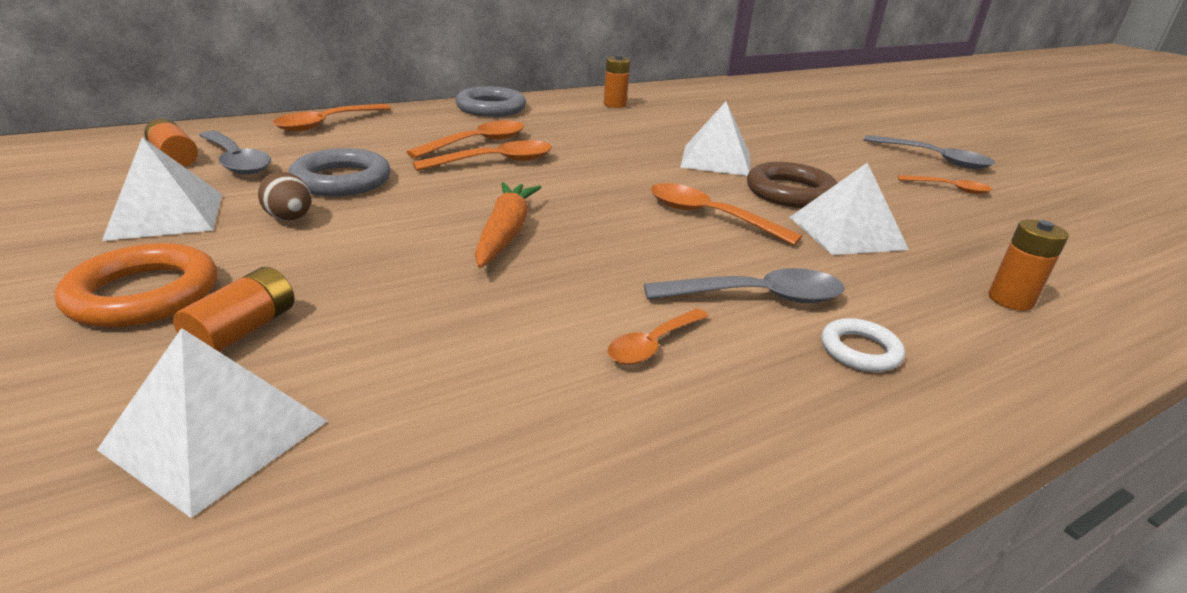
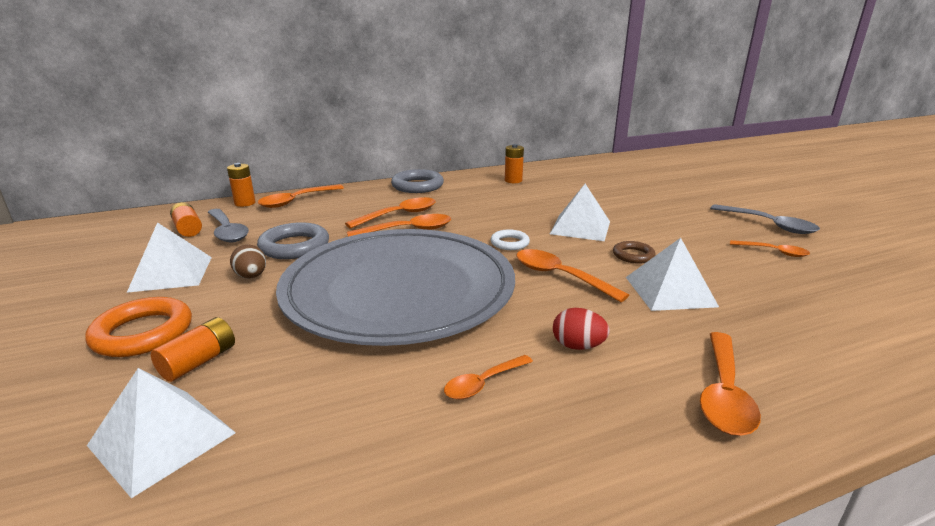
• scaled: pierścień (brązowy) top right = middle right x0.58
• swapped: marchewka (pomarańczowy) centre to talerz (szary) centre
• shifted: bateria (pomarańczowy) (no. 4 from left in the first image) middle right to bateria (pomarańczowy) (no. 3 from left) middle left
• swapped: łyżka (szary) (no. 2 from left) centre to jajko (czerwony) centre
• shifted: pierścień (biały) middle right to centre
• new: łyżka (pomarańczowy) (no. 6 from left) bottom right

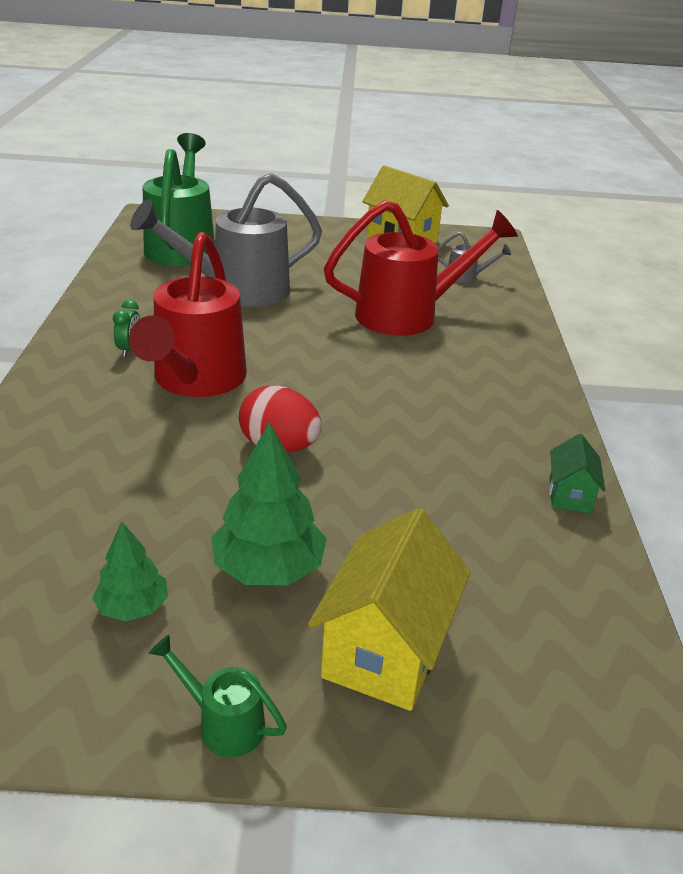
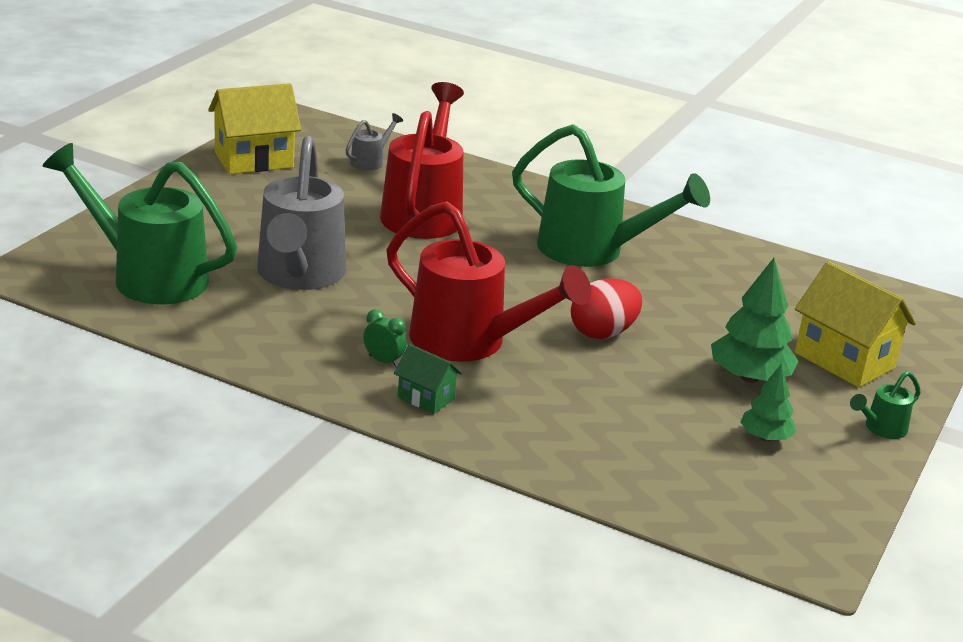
• shifted: domek (zielony) middle right to centre
• new: konewka (zielony) (no. 2 from left) top centre

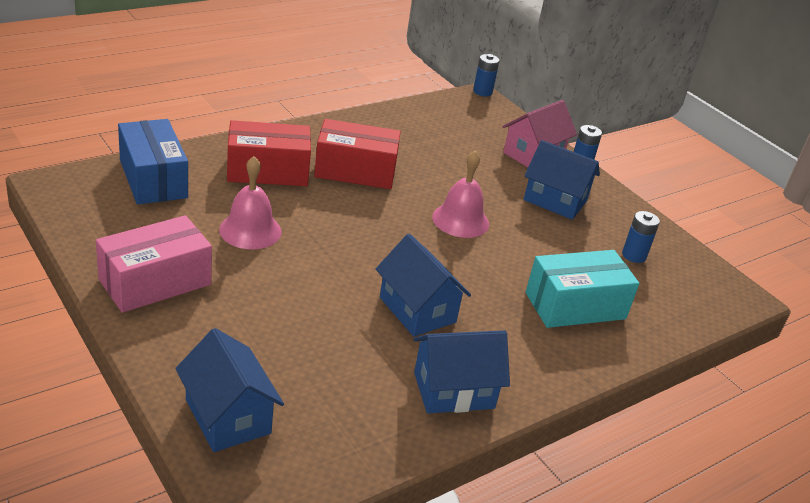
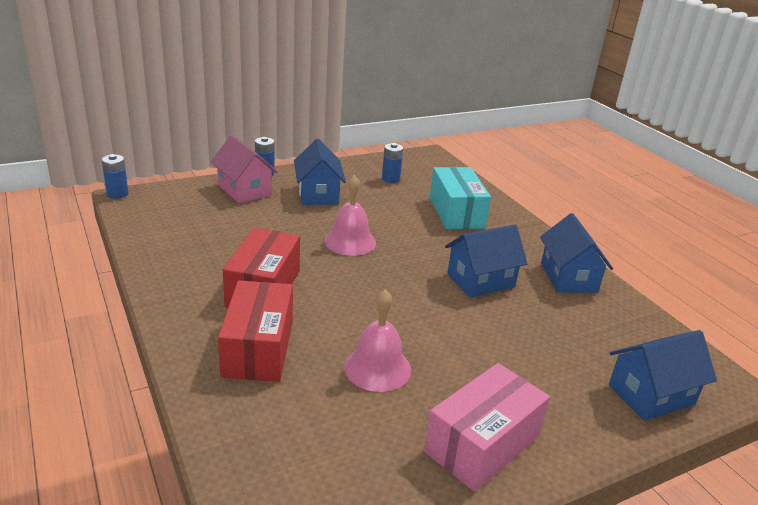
• gone: pudełko (niebieski) top left
• rotated: domek (niebieski) (no. 4 from left in the first image) middle right = centre 45 degrees counterclockwise
• rotated: pudełko (różowy) middle left = bottom centre 75 degrees clockwise

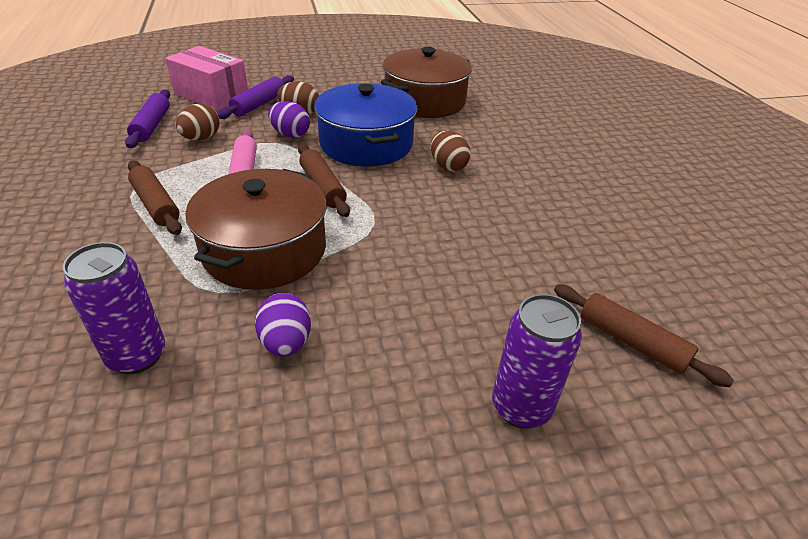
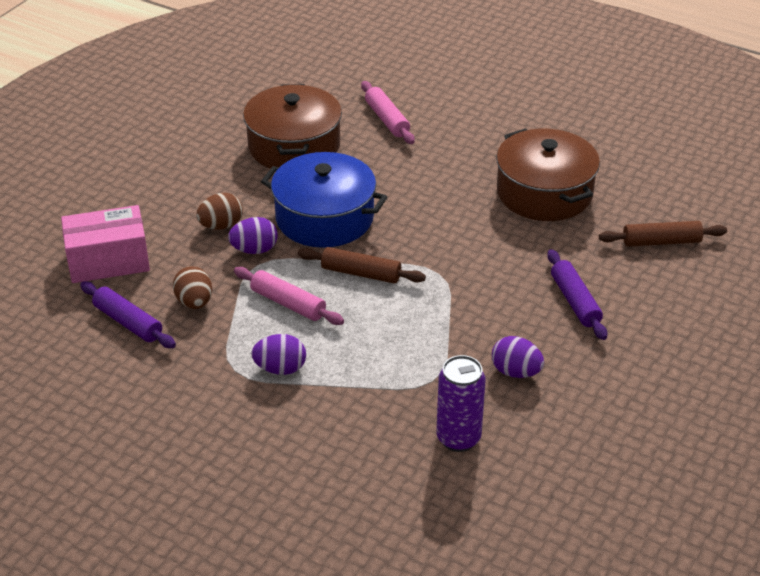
• shifted: wałek do ciasta (fioletowy) (no. 2 from left) top left to middle right
• gone: jajko (brązowy) (no. 3 from left) top centre
• swapped: wałek do ciasta (brązowy) (no. 1 from left) middle left to jajko (fioletowy) (no. 2 from left) centre
• shifted: garnek (brązowy) (no. 1 from left in the first image) middle left to garnek (brązowy) (no. 2 from left) top right
• gone: puszka (fioletowy) (no. 2 from left) bottom centre
• new: wałek do ciasta (różowy) (no. 2 from left) top centre

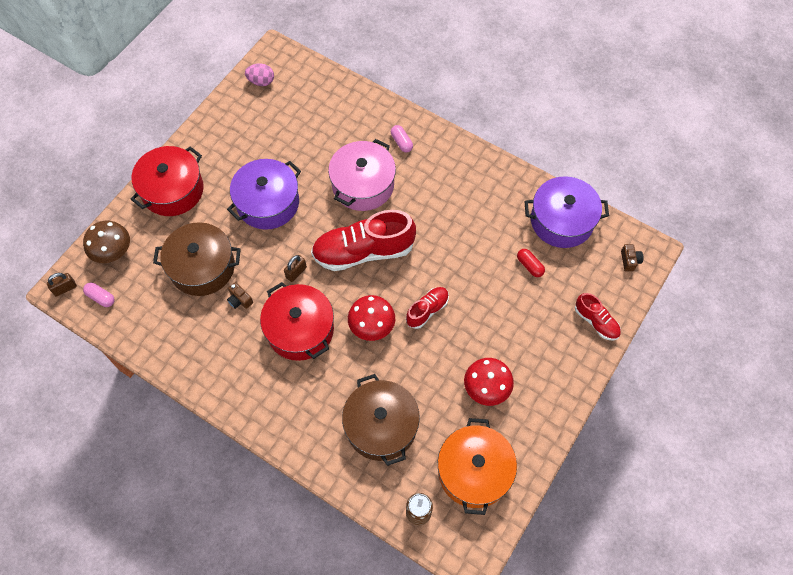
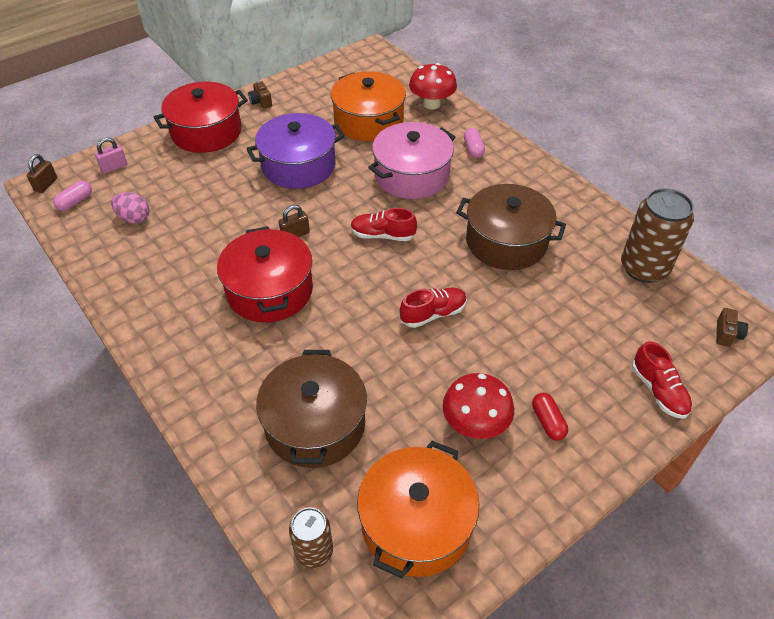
• shifted: jajko (różowy) top left to middle left
• swapped: garnek (fioletowy) (no. 2 from left) middle right to puszka (brązowy) (no. 2 from left) middle right
• scaled: but (czerwony) (no. 1 from left) centre = centre x0.51
• swapped: grzyb (brązowy) middle left to kłódka (różowy) top left
• shifted: garnek (brązowy) (no. 1 from left in the first image) middle left to garnek (brązowy) (no. 2 from left) centre
• shifted: kapsułka (czerwony) middle right to bottom right
• rotated: kłódka (brązowy) (no. 1 from left) middle left = top left 60 degrees counterclockwise
• shifted: aparat fotograficzny (brązowy) (no. 1 from left) middle left to top centre
• rotated: kapsułka (różowy) (no. 1 from left) middle left = top left 75 degrees clockwise
• shifted: grzyb (czerwony) (no. 1 from left) centre to top centre
• new: garnek (pomarańczowy) (no. 1 from left) top centre

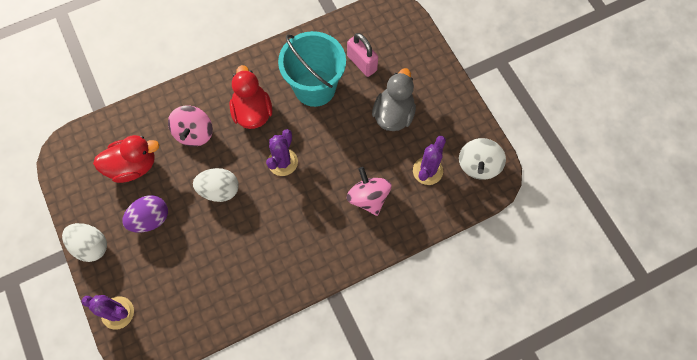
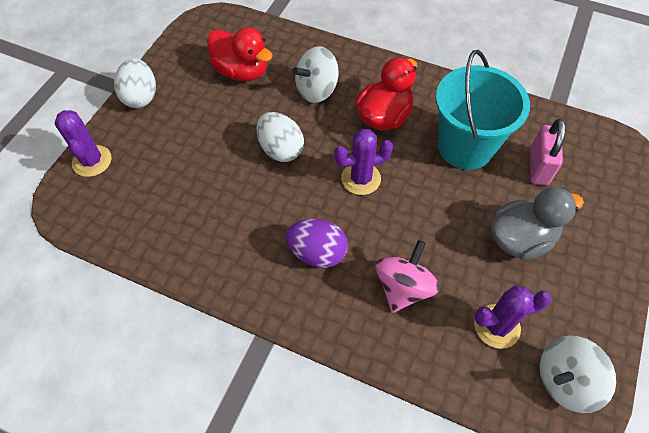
• repainted: bączek (różowy) (no. 1 from left) middle left to bączek (biały) (no. 1 from left) top centre
• shifted: jajko (fioletowy) middle left to centre

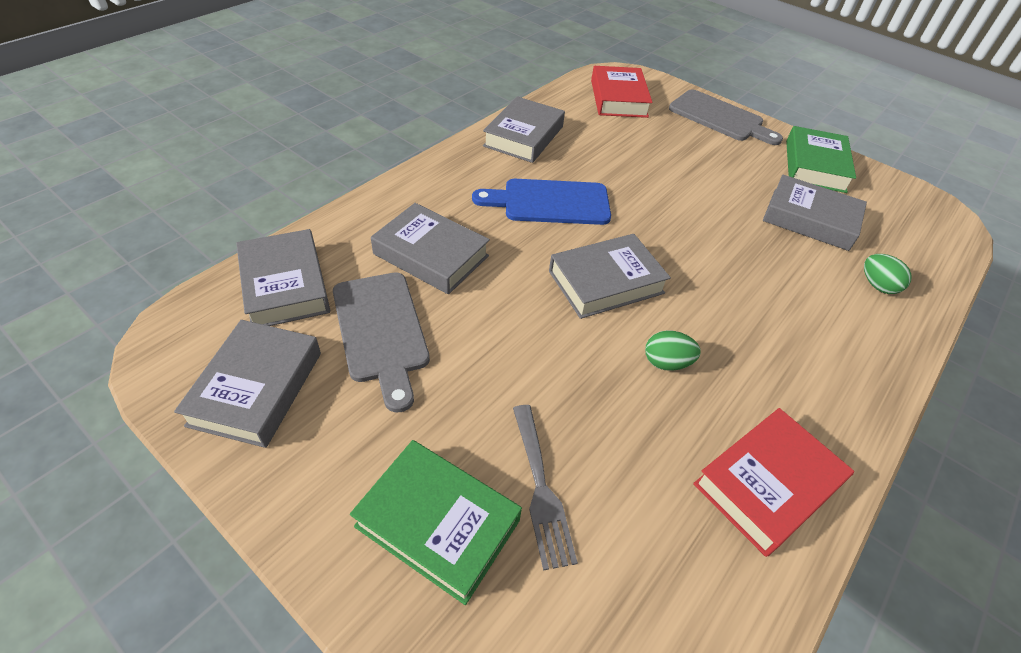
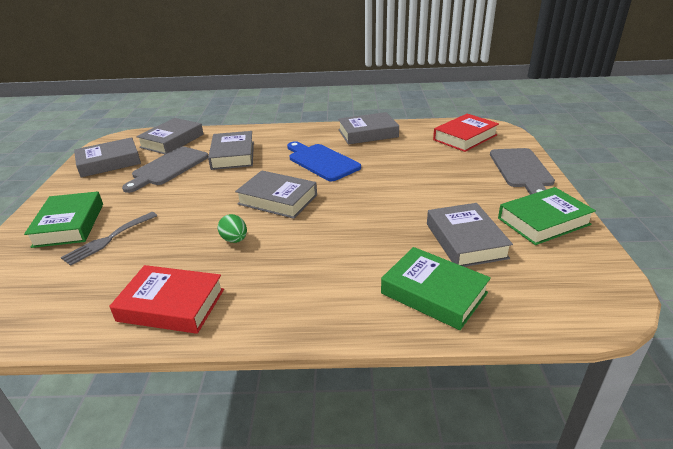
• swapped: jajko (zielony) (no. 2 from left) middle right to książka (zielony) (no. 2 from left) centre

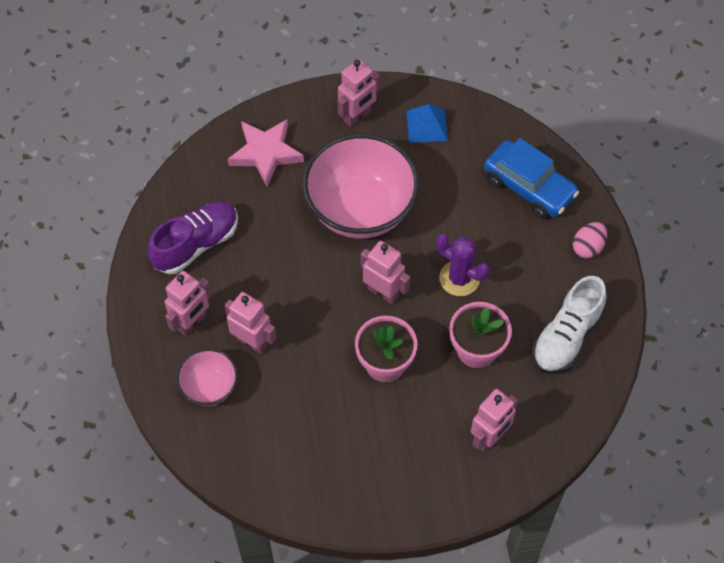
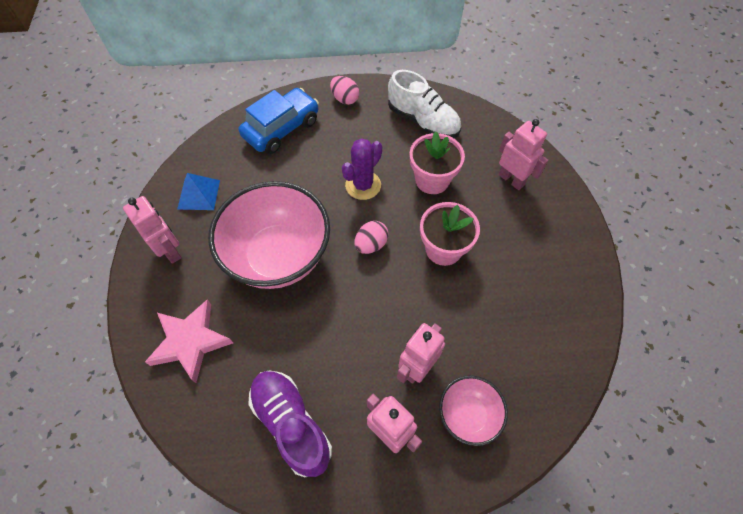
• swapped: robot (różowy) (no. 4 from left) centre to jajko (różowy) (no. 2 from left) centre

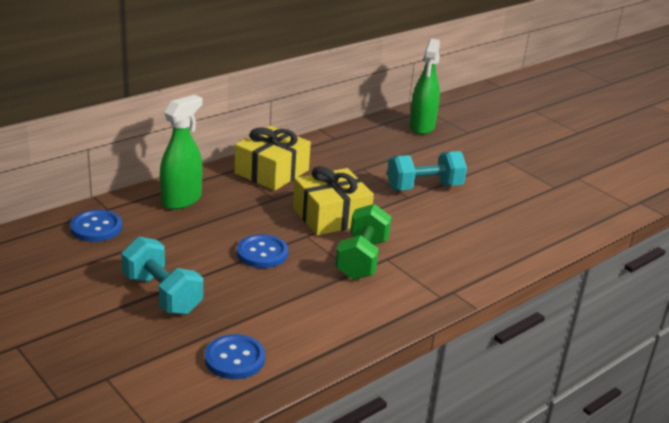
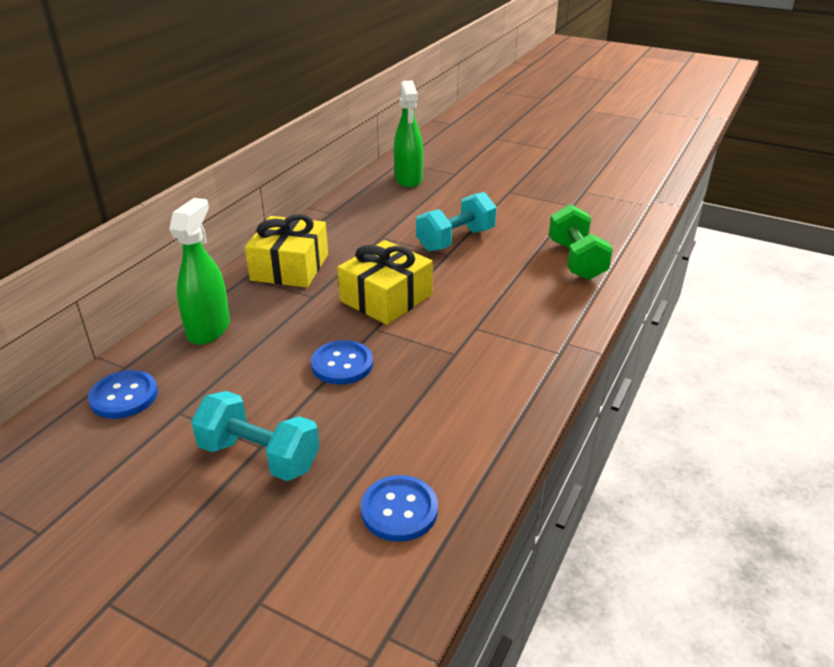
• shifted: hantel (zielony) centre to middle right

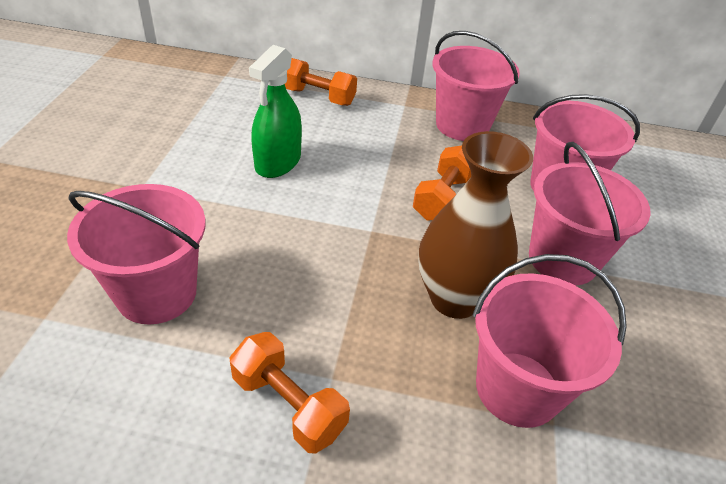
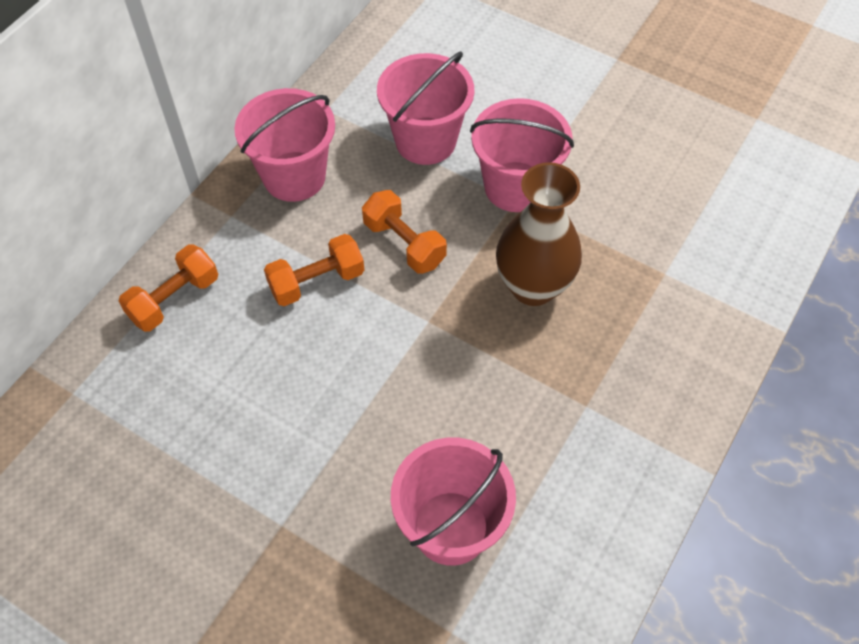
• gone: spryskiwacz (zielony) top centre
• gone: wiadro (różowy) (no. 3 from left) bottom right
• shifted: hantel (pomarańczowy) (no. 1 from left in the first image) bottom centre to hantel (pomarańczowy) (no. 2 from left) centre

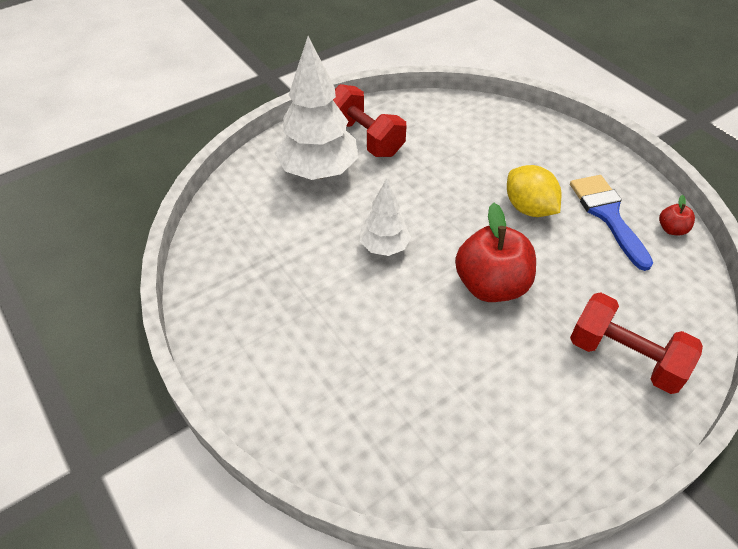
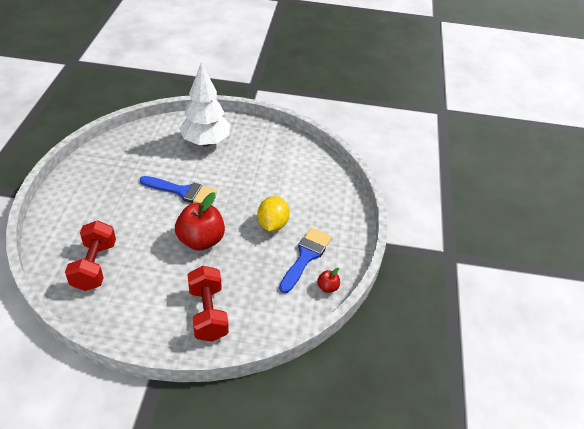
• shifted: hantel (czerwony) (no. 1 from left) top centre to middle left
• swapped: drzewko (biały) (no. 2 from left) centre to pędzel (niebieski) (no. 1 from left) middle left

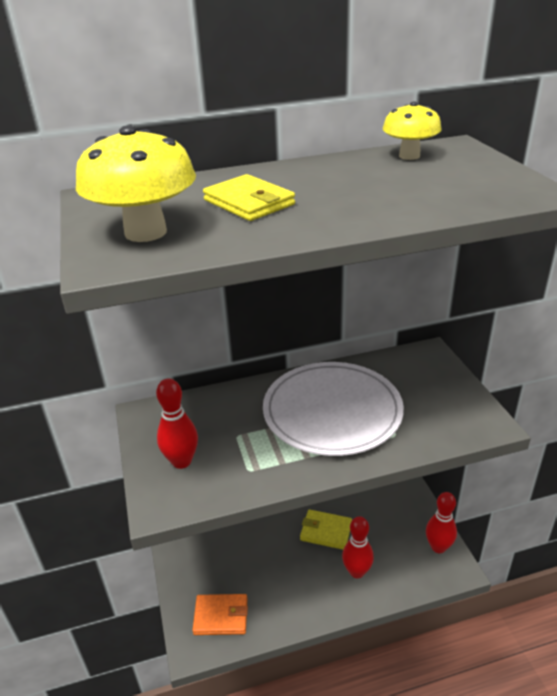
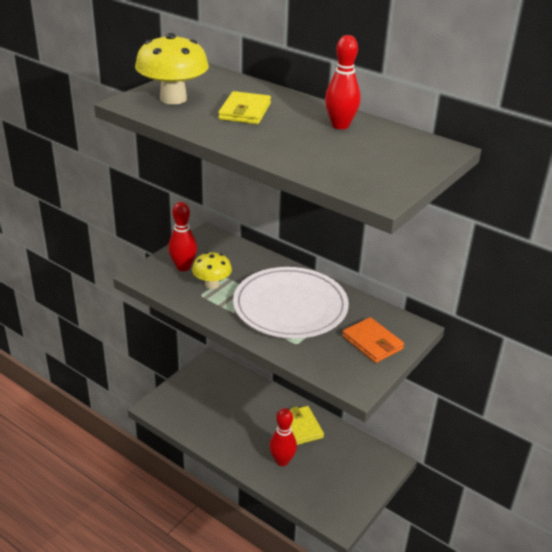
• shifted: grzyb (żółty) (no. 2 from left) top right to centre
• shifted: kręgiel (czerwony) (no. 3 from left) bottom right to top centre
• shifted: portfel (pomarańczowy) bottom centre to middle right

